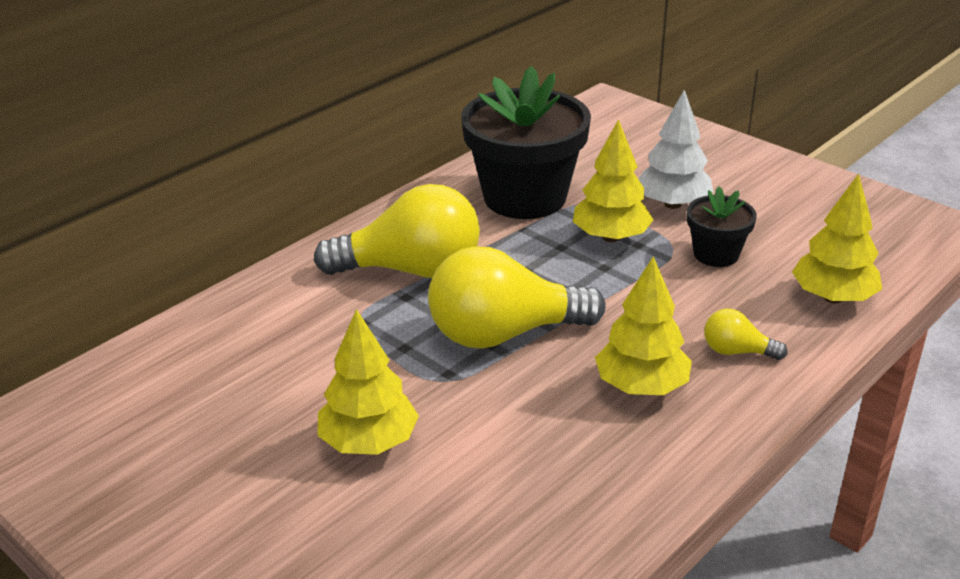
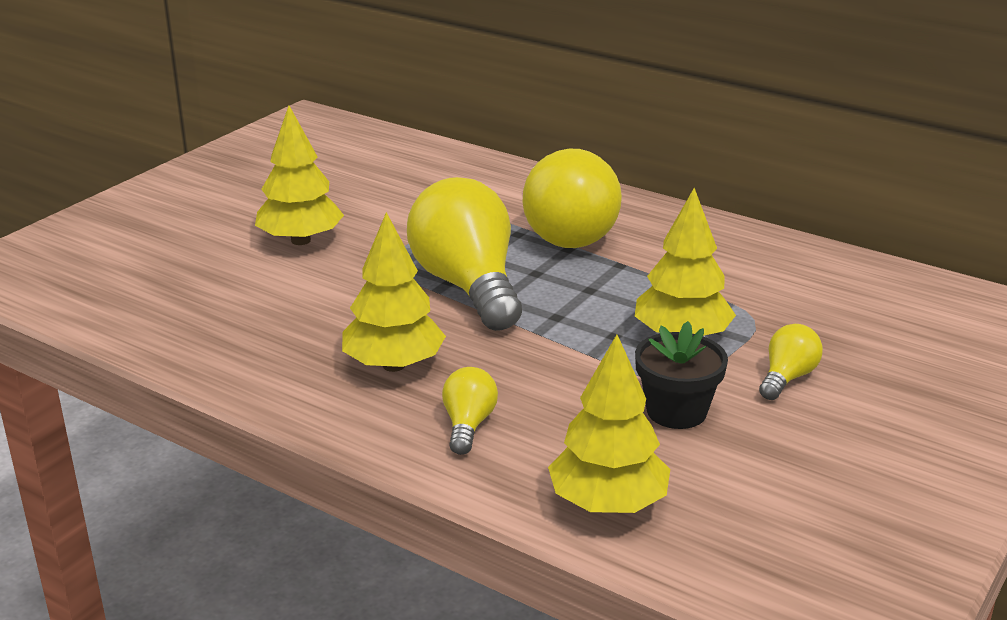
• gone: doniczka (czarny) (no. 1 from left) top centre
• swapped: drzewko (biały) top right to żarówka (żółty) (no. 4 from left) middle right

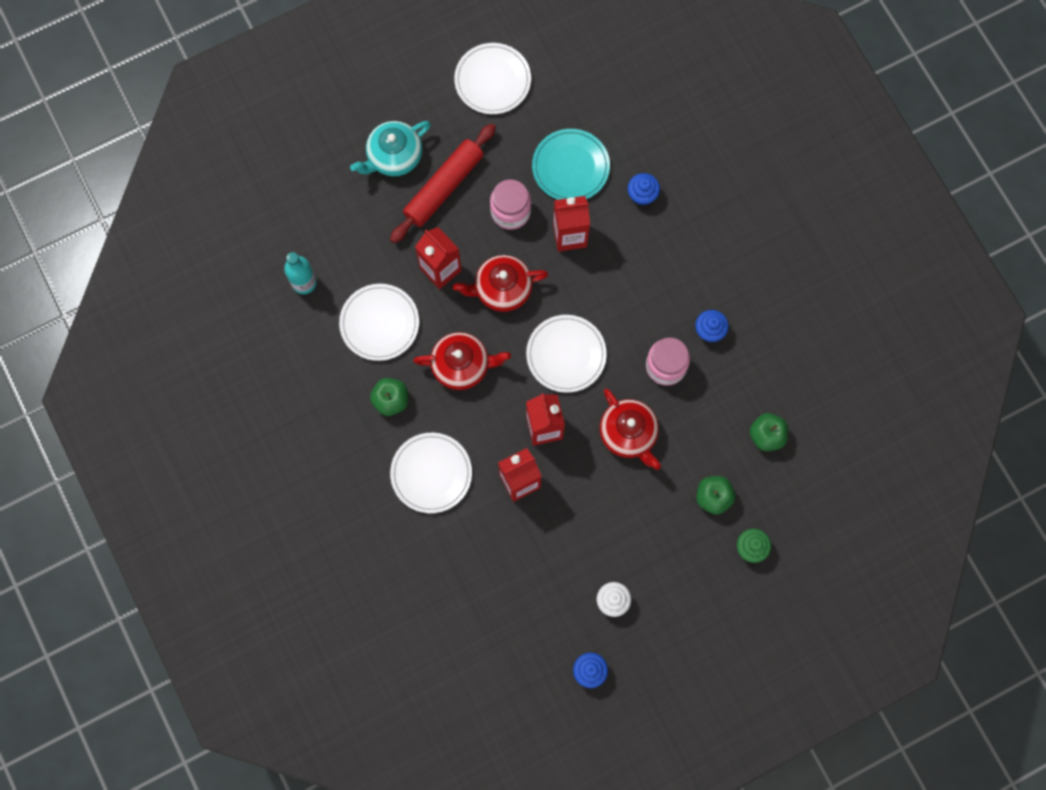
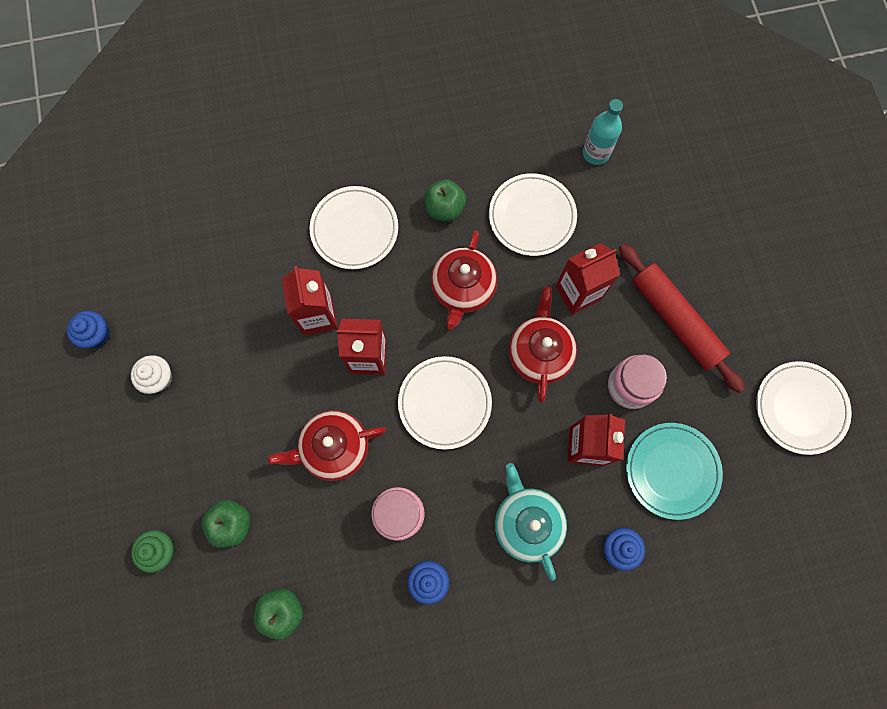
• shifted: imbryk (turkusowy) top centre to bottom centre

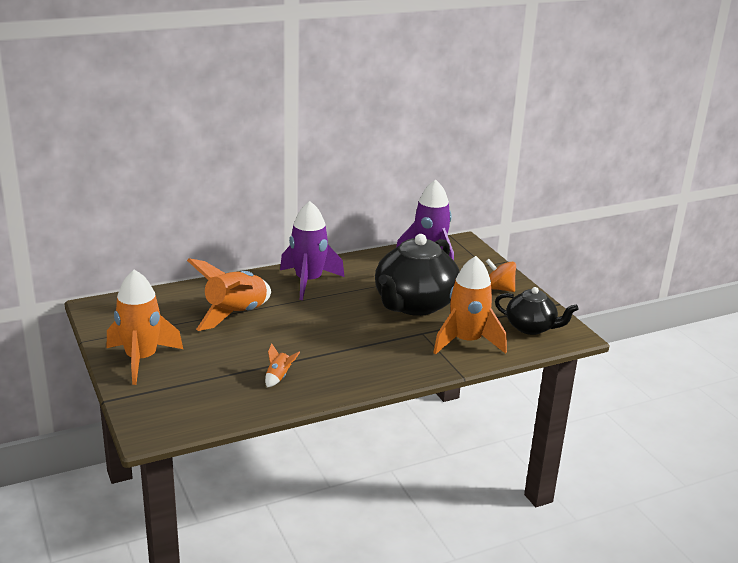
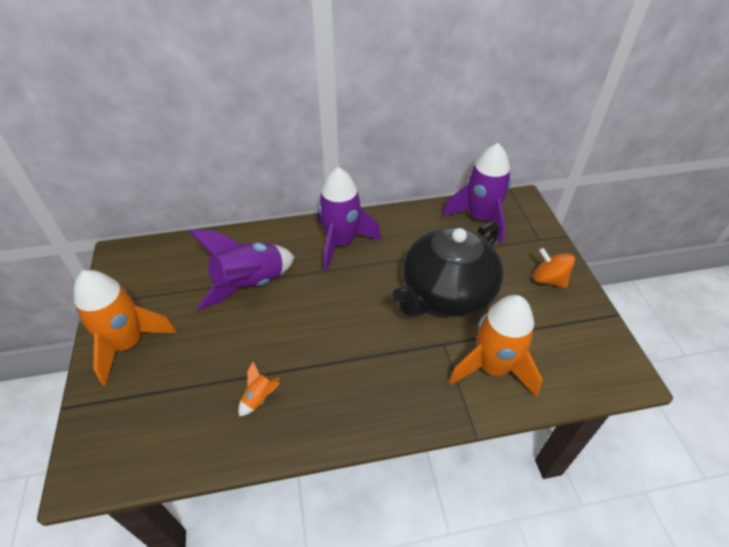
• repainted: rakieta (pomarańczowy) (no. 2 from left) middle left to rakieta (fioletowy) (no. 1 from left) middle left
• gone: imbryk (czarny) (no. 2 from left) middle right

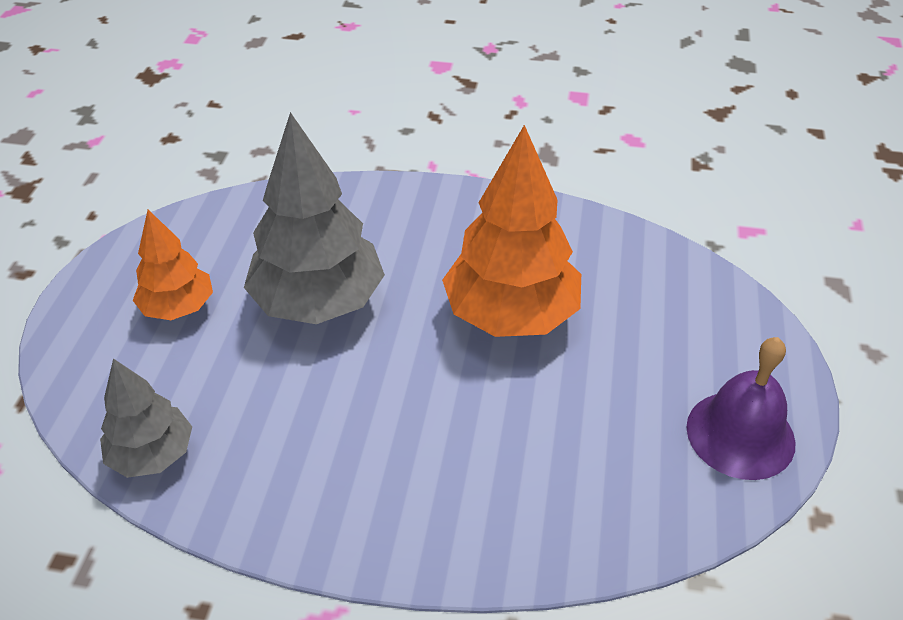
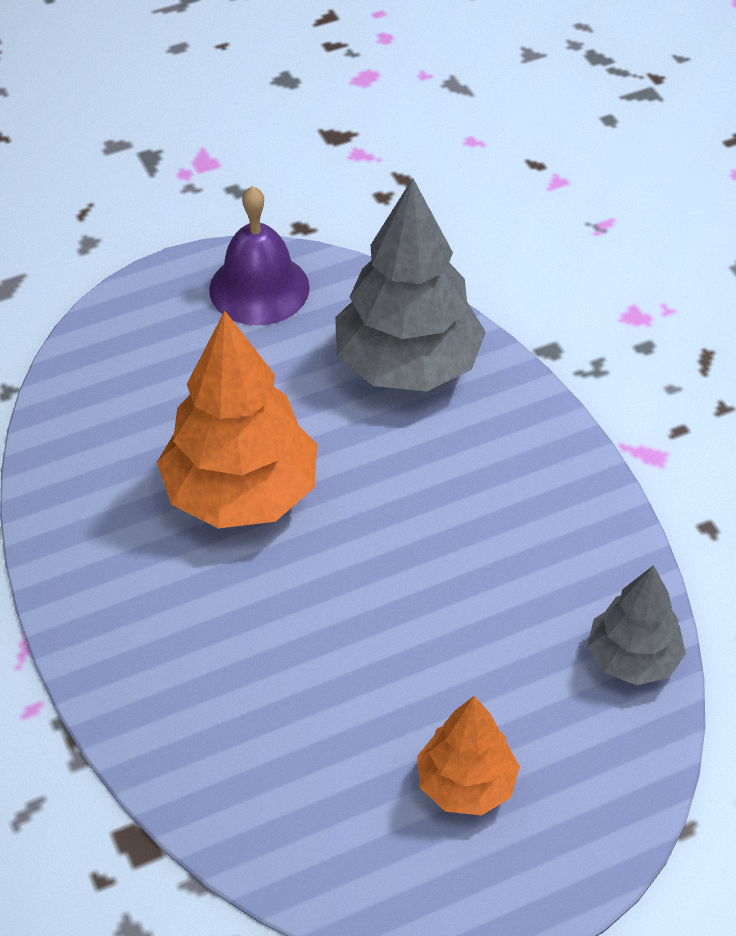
• shifted: drzewko (szary) (no. 2 from left in the first image) centre to drzewko (szary) (no. 1 from left) top centre

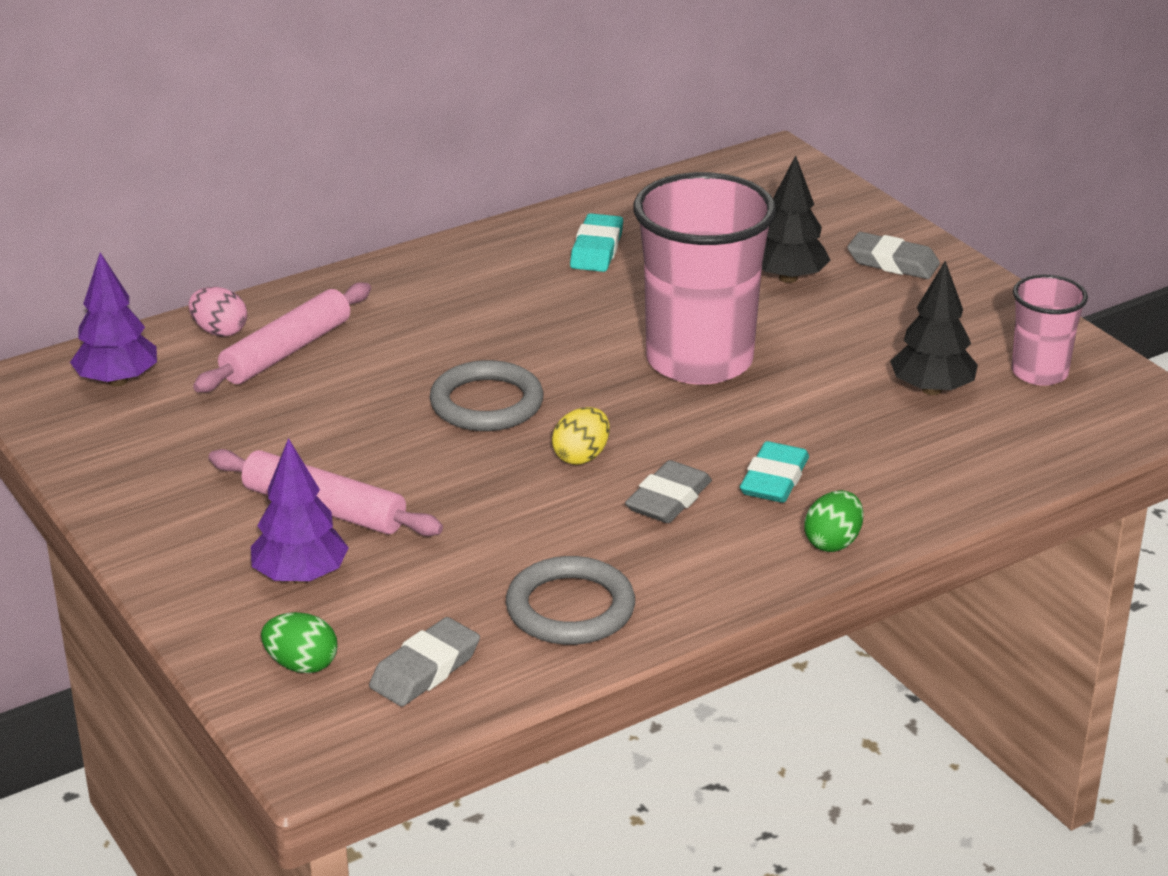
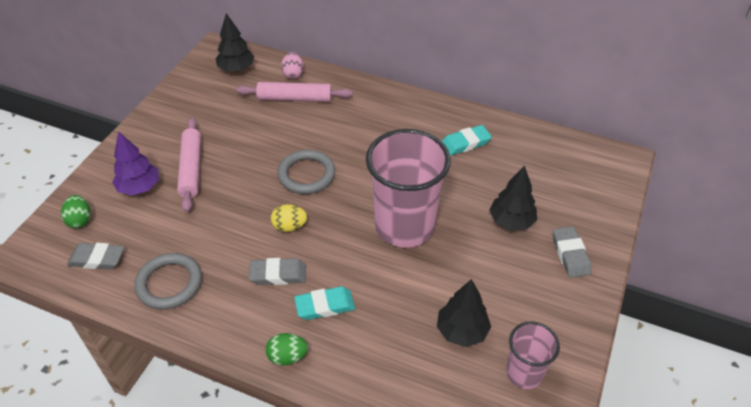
• repainted: drzewko (fioletowy) (no. 1 from left) middle left to drzewko (czarny) (no. 1 from left) top left

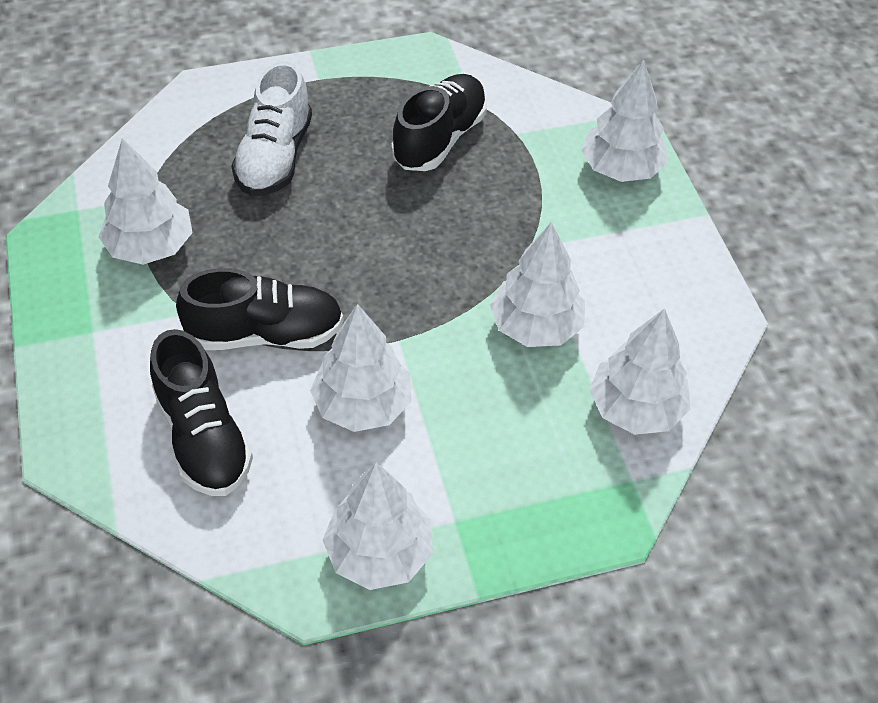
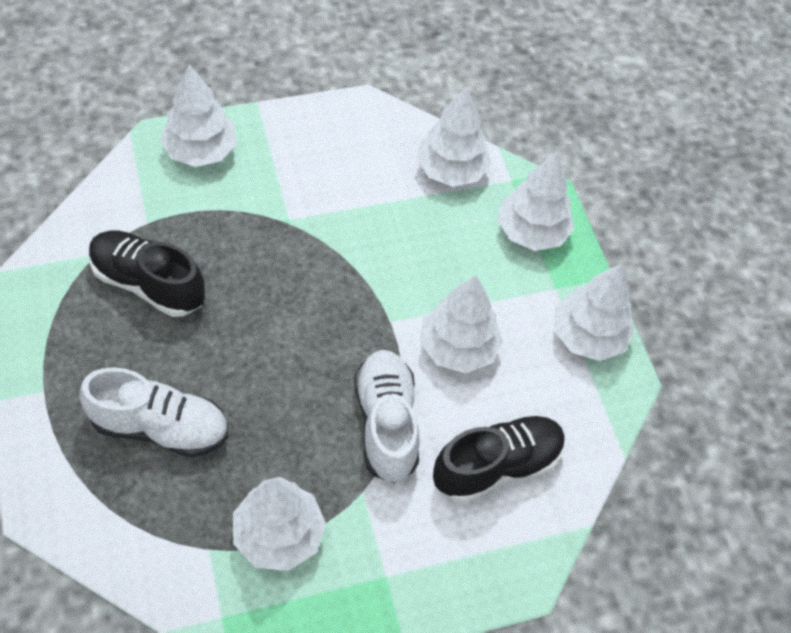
• shifted: drzewko (biały) (no. 4 from left in the first image) centre to drzewko (biały) (no. 5 from left) top right
• repainted: but (czarny) (no. 2 from left) middle left to but (biały) (no. 2 from left) centre

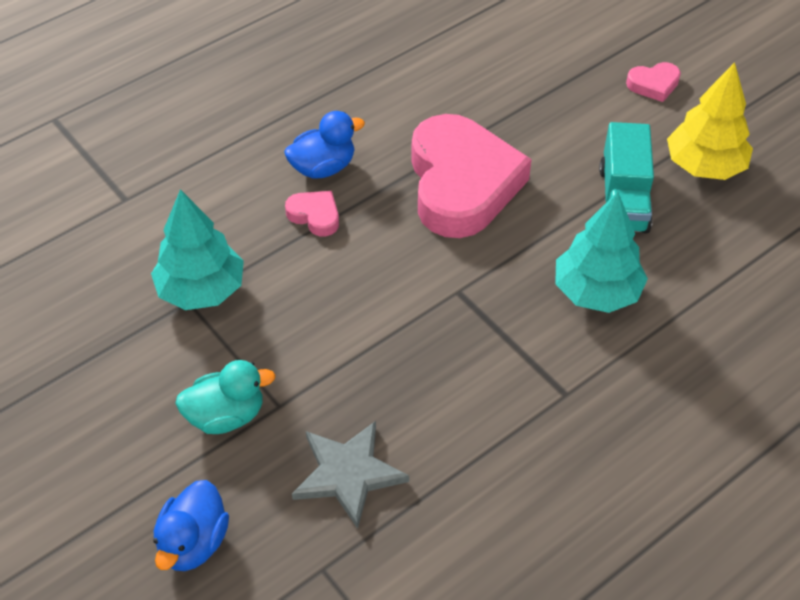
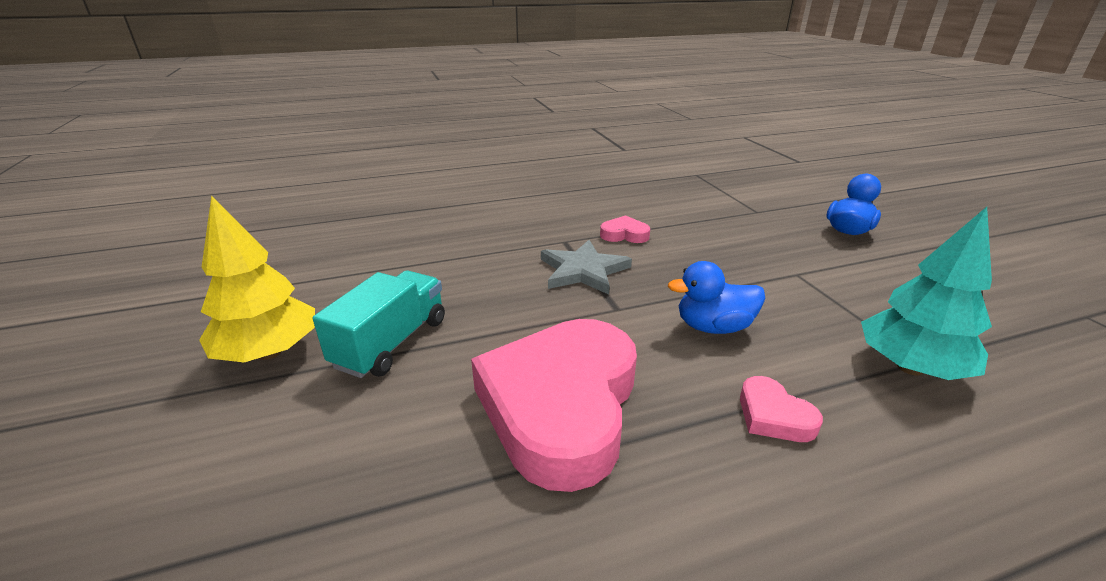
• shifted: serce (różowy) (no. 3 from left in the first image) top right to serce (różowy) (no. 2 from left) centre
• shifted: kaczka (niebieski) (no. 2 from left in the first image) top centre to kaczka (niebieski) (no. 1 from left) centre
• gone: drzewko (turkusowy) (no. 2 from left) middle right
• gone: kaczka (turkusowy) middle left
• shifted: gwiazda (szary) bottom centre to centre

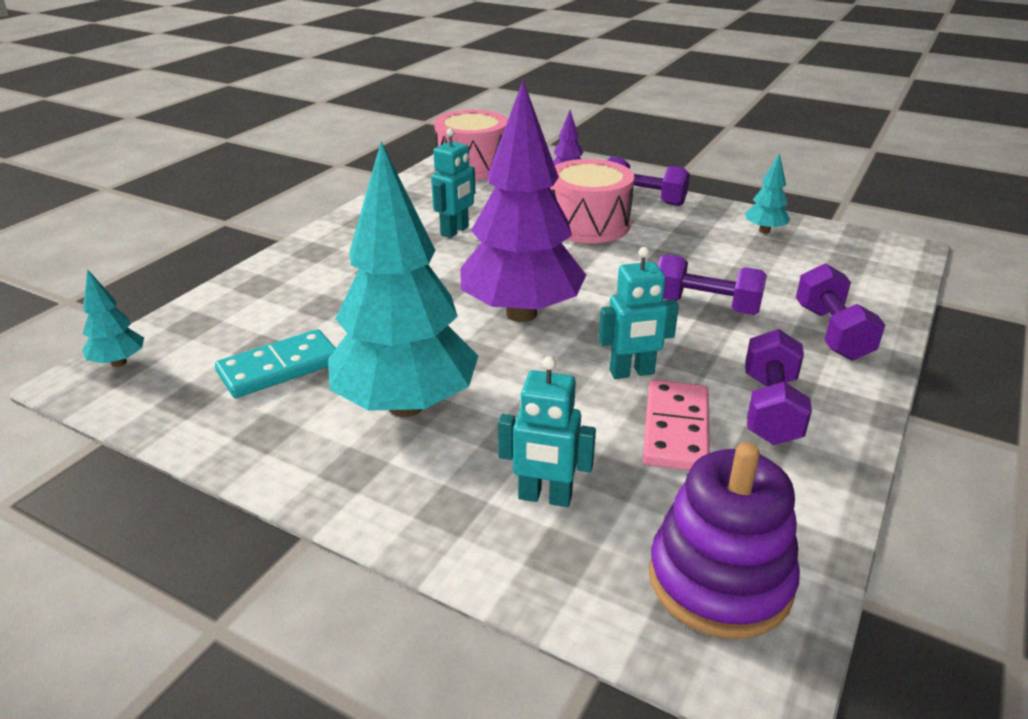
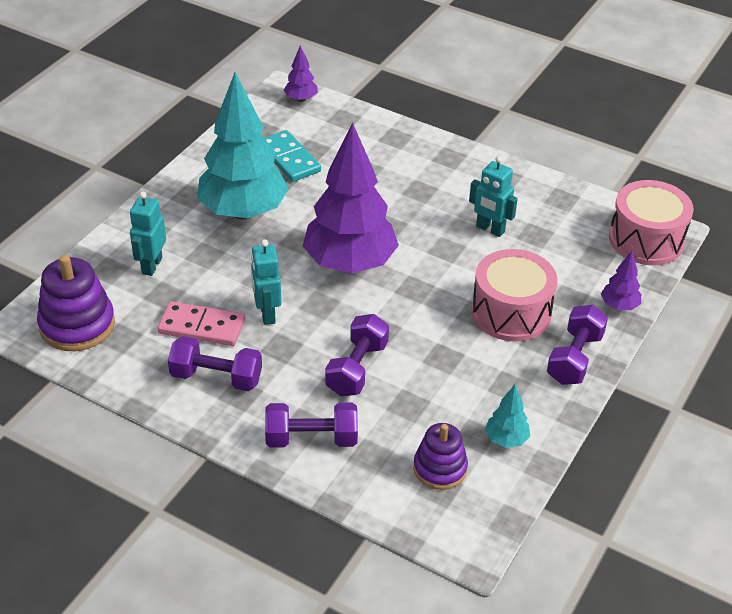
• repainted: drzewko (turkusowy) (no. 1 from left) middle left to drzewko (fioletowy) (no. 1 from left) top centre
• new: zabawka nakładanka (fioletowy) (no. 2 from left) bottom centre

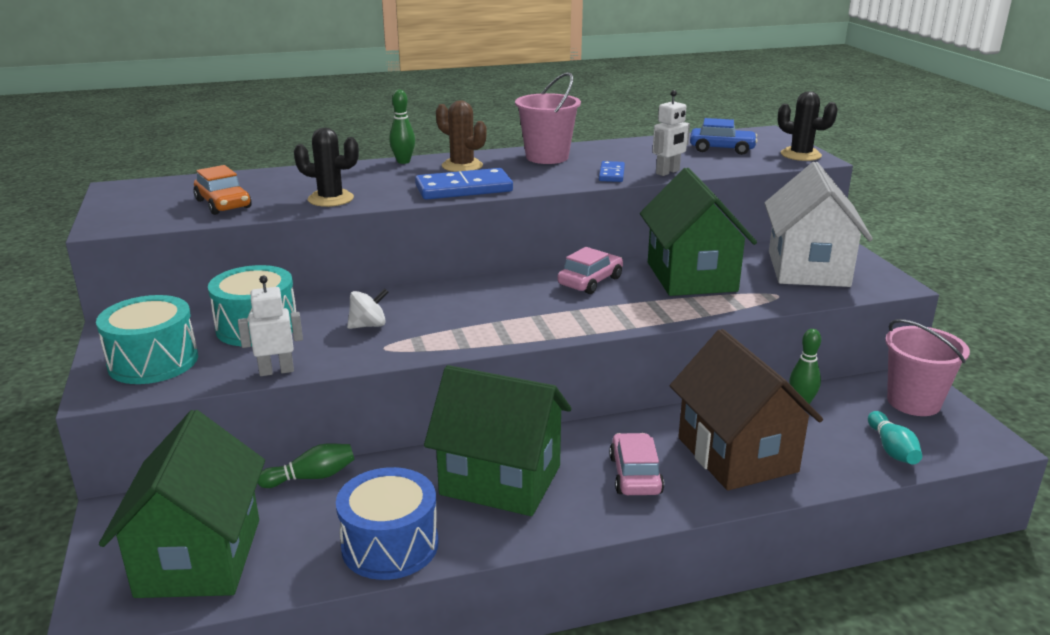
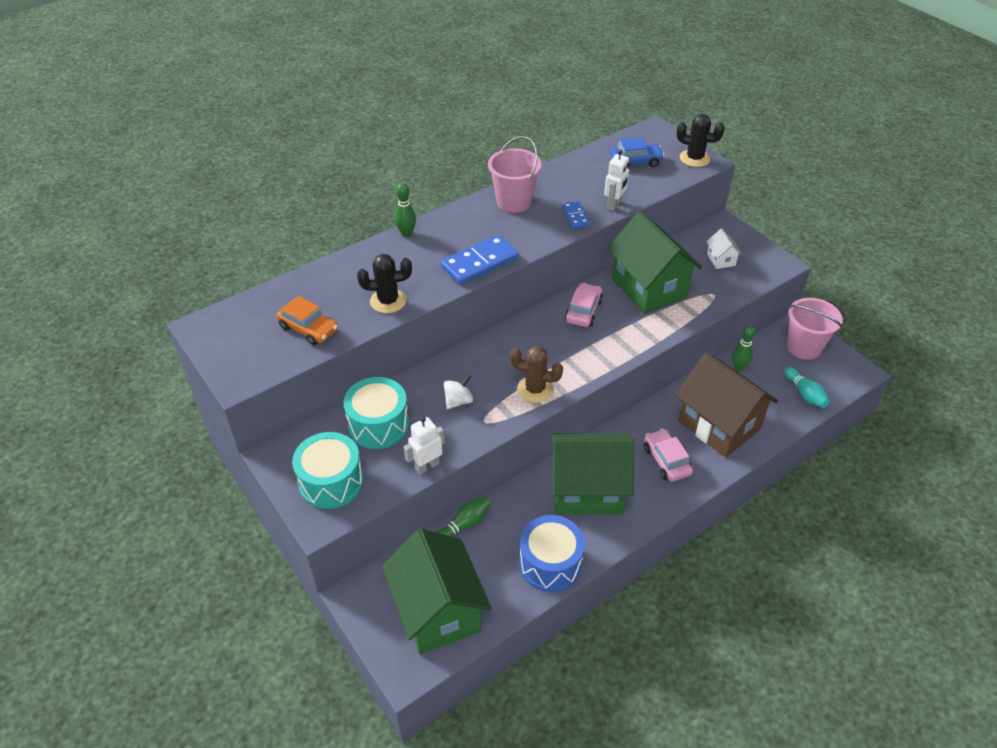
• shifted: kaktus (brązowy) top centre to centre
• scaled: domek (biały) middle right = top right x0.42

